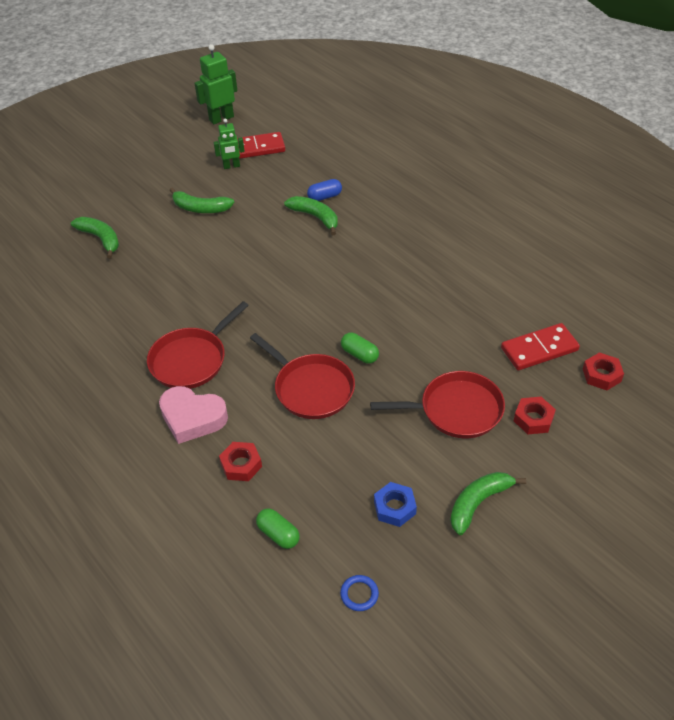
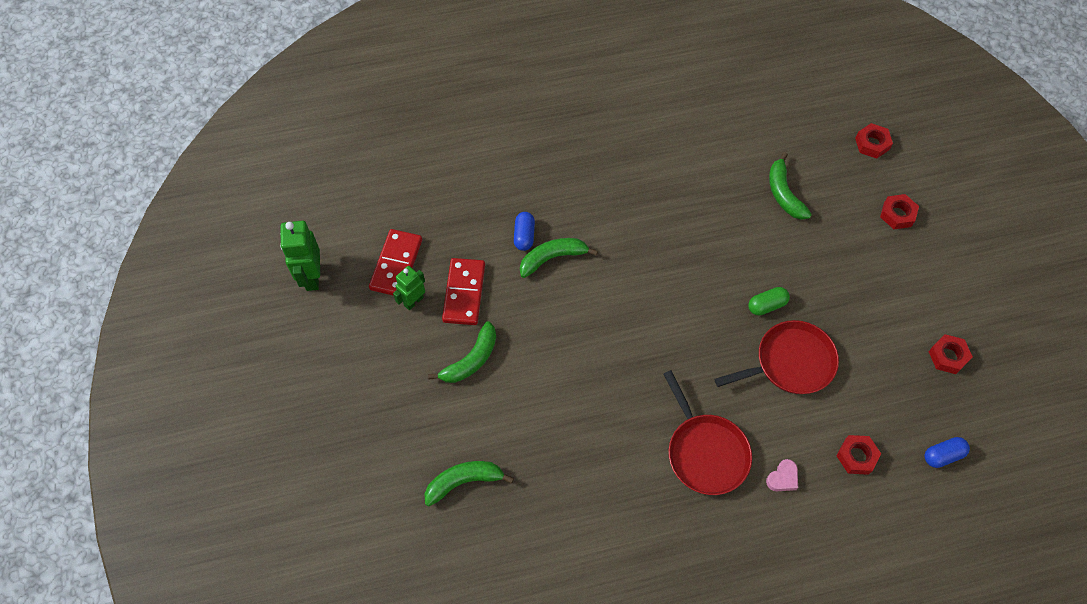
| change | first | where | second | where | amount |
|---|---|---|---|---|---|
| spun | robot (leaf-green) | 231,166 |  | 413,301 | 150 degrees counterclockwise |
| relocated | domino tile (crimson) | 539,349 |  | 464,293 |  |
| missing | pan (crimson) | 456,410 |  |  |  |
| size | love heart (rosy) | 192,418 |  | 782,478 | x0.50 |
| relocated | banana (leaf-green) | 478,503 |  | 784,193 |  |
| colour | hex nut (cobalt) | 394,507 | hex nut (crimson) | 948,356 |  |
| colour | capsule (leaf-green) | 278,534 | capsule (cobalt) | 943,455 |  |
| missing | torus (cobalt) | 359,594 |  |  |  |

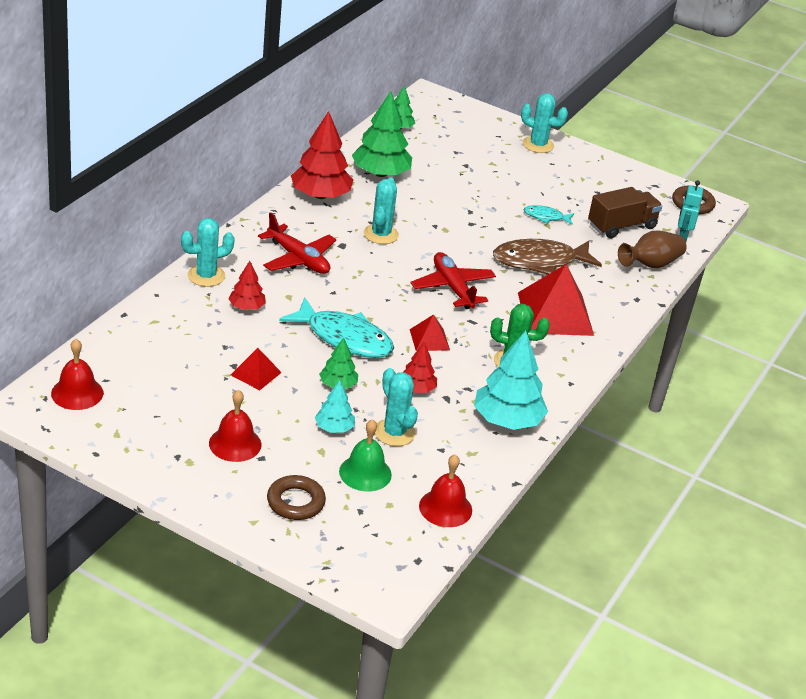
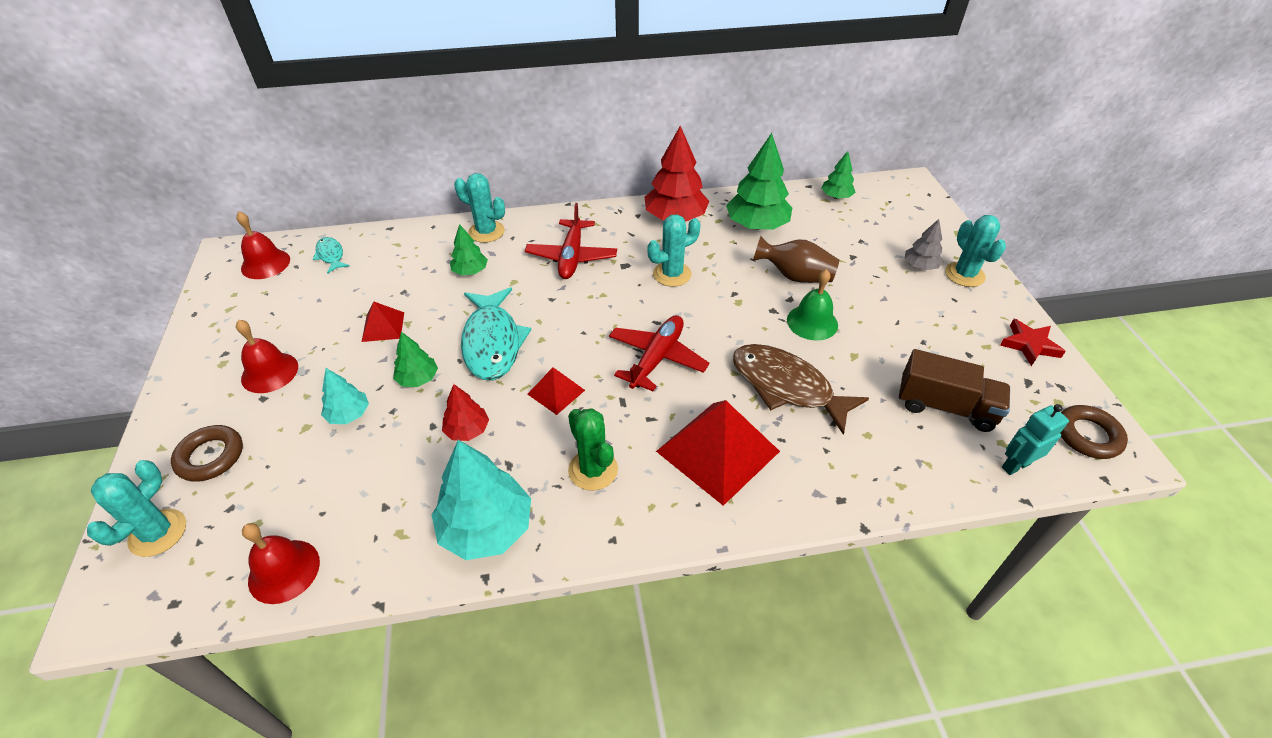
| change | first | where | second | where | amount |
|---|---|---|---|---|---|
| relocated | fish figure (aqua) | 546,217 |  | 331,255 |  |
| relocated | tall vase (brown) | 650,264 |  | 795,276 |  |
| colour | toy tree (crimson) | 246,307 | toy tree (leaf-green) | 470,271 |  |
| relocated | prickly plant (aqua) | 394,433 |  | 158,533 |  |
| relocated | school bell (leaf-green) | 365,473 |  | 812,322 |  |
| appeared |  |  | toy tree (gray) | 920,266 |  |
| appeared |  |  | five-pointed star (crimson) | 1029,345 |  |

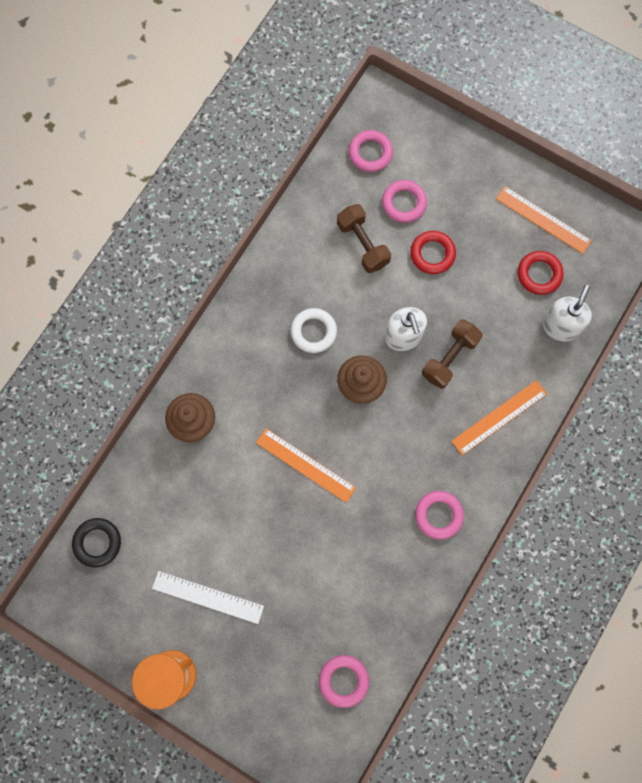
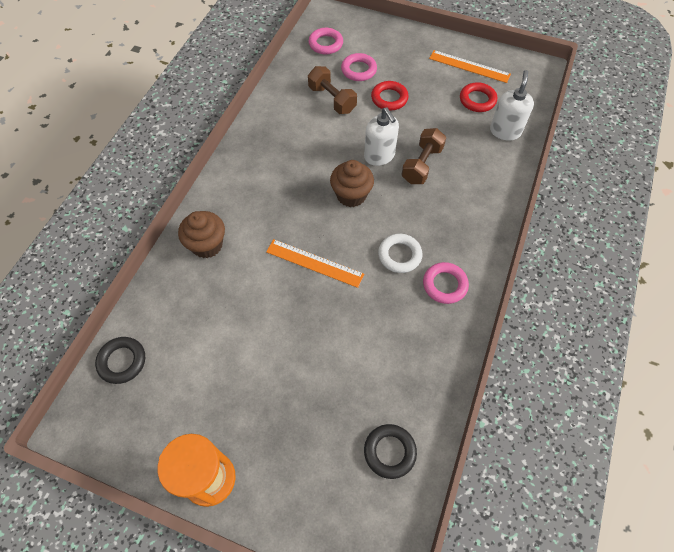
| change | first | where | second | where | amount |
|---|---|---|---|---|---|
| relocated | torus (snow-white) | 313,332 |  | 399,255 |  |
| missing | ruler (orange) | 499,417 |  |  |  |
| missing | ruler (snow-white) | 208,597 |  |  |  |
| colour | torus (rosy) | 343,680 | torus (black) | 389,452 |  |

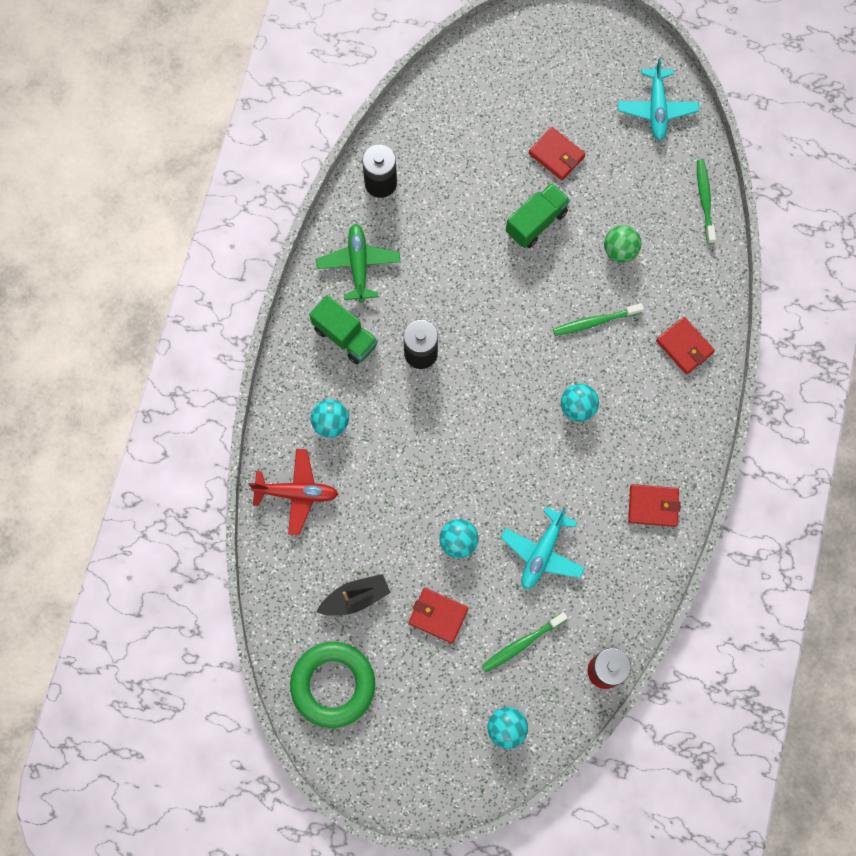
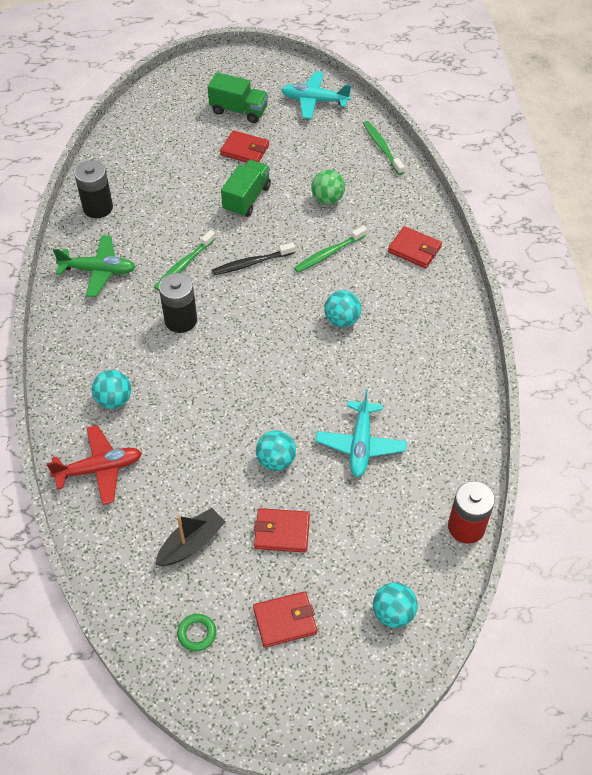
| change | first | where | second | where | amount |
|---|---|---|---|---|---|
| spun | aeroplane (aqua) | 656,109 |  | 314,100 | 120 degrees clockwise |
| spun | aeroplane (leaf-green) | 358,265 |  | 98,271 | 120 degrees clockwise |
| relocated | lorry (leaf-green) | 345,336 |  | 239,110 |  |
| relocated | wallet (crimson) | 653,506 |  | 285,621 |  |
| relocated | dental brush (leaf-green) | 522,643 |  | 184,265 |  |
| size | torus (leaf-green) | 333,685 |  | 197,634 | x0.41 |
| appeared |  |  | dental brush (black) | 251,263 |  |

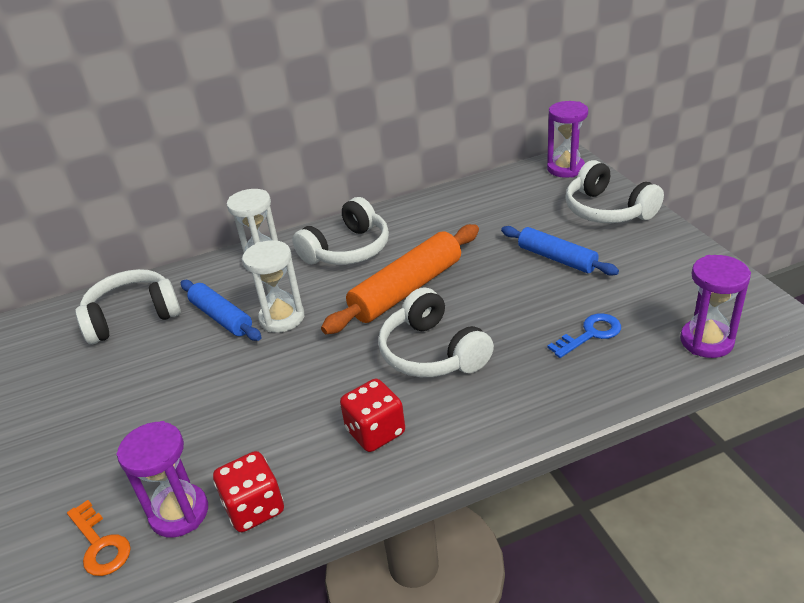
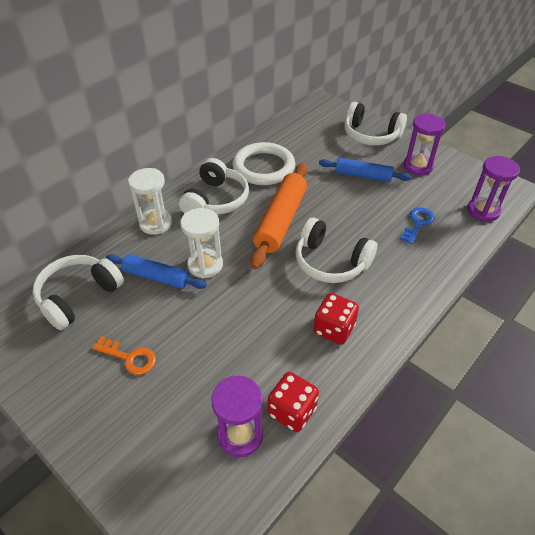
| change | first | where | second | where | amount |
|---|---|---|---|---|---|
| relocated | sandglass (royal purple) | 565,168 |  | 417,166 |  |
| relocated | latchkey (orange) | 100,544 |  | 129,357 |  |
| appeared |  |  | torus (snow-white) | 263,167 |  |

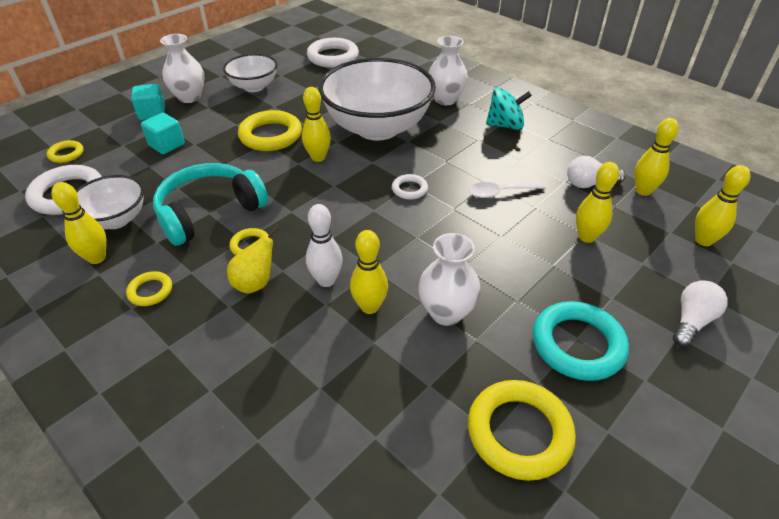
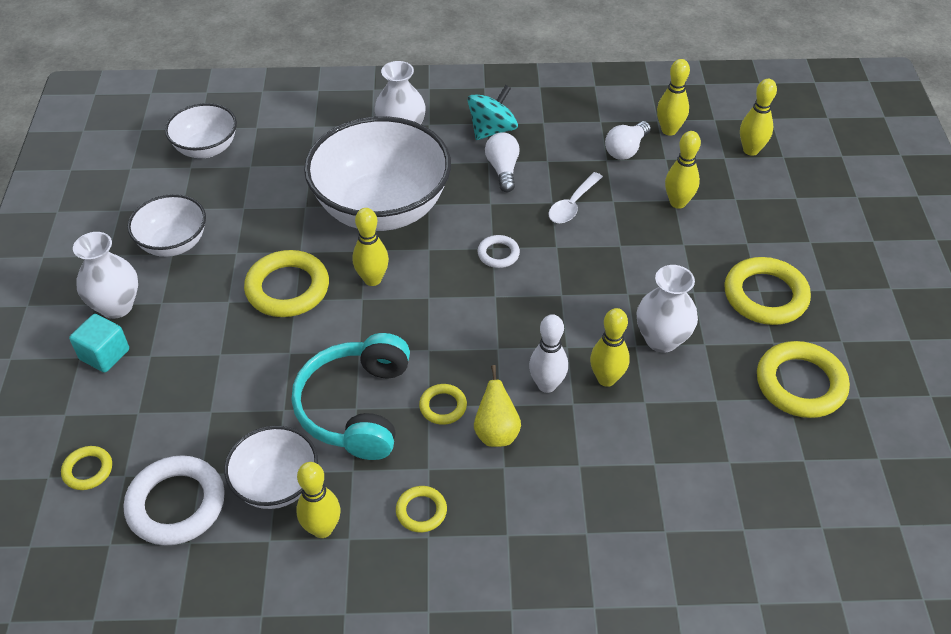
| change | first | where | second | where | amount |
|---|---|---|---|---|---|
| exchanged | torus (snow-white) | 333,57 | serving bowl (snow-white) | 206,148 |  |
| missing | solid cube (aqua) | 167,145 |  |  |  |
| relocated | lightbulb (snow-white) | 691,321 |  | 503,170 |  |
| colour | torus (aqua) | 577,344 | torus (golden) | 765,295 |  |

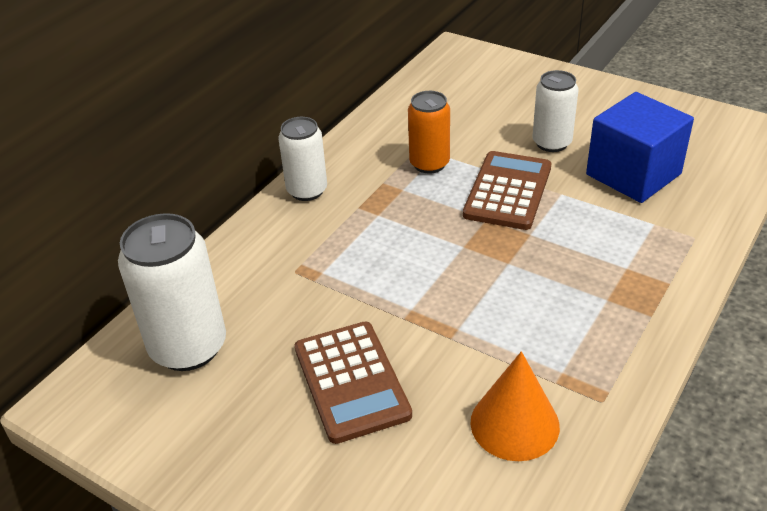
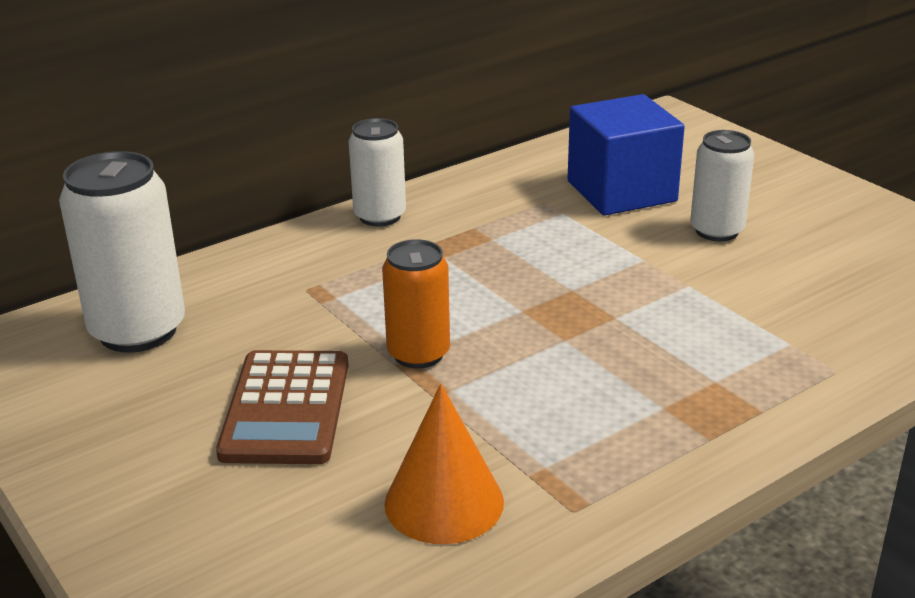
| change | first | where | second | where | amount |
|---|---|---|---|---|---|
| relocated | soda can (orange) | 429,164 |  | 418,354 |  |
| relocated | solid cube (cobalt) | 633,174 |  | 621,191 |  |
| missing | adding machine (brown) | 508,191 |  |  |  |

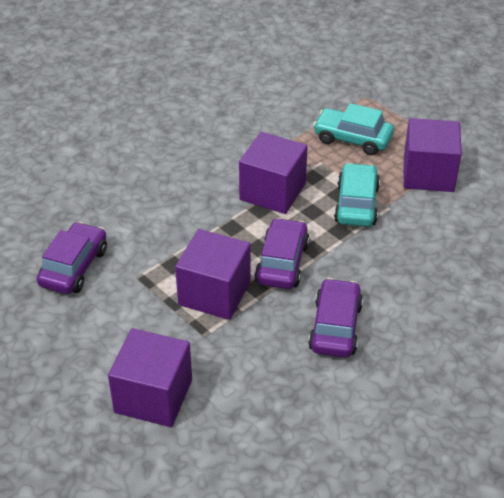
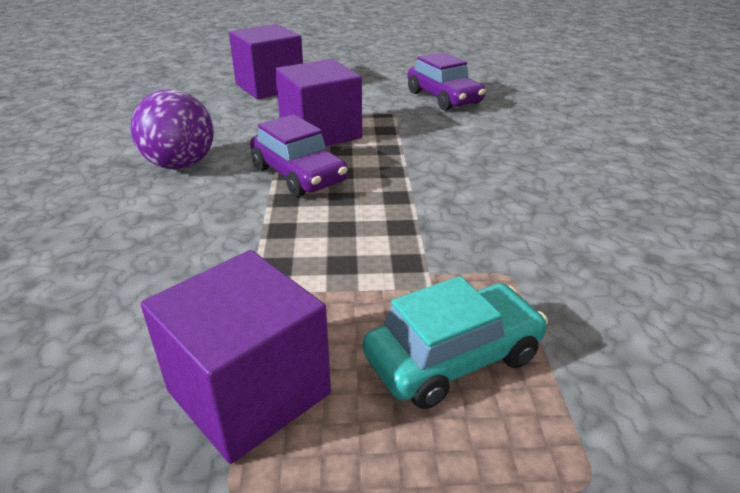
| change | first | where | second | where | amount |
|---|---|---|---|---|---|
| missing | solid cube (royal purple) | 272,191 |  |  |  |
| missing | car (aqua) | 356,204 |  |  |  |
| exchanged | car (royal purple) | 335,327 | ball (royal purple) | 180,165 |  |

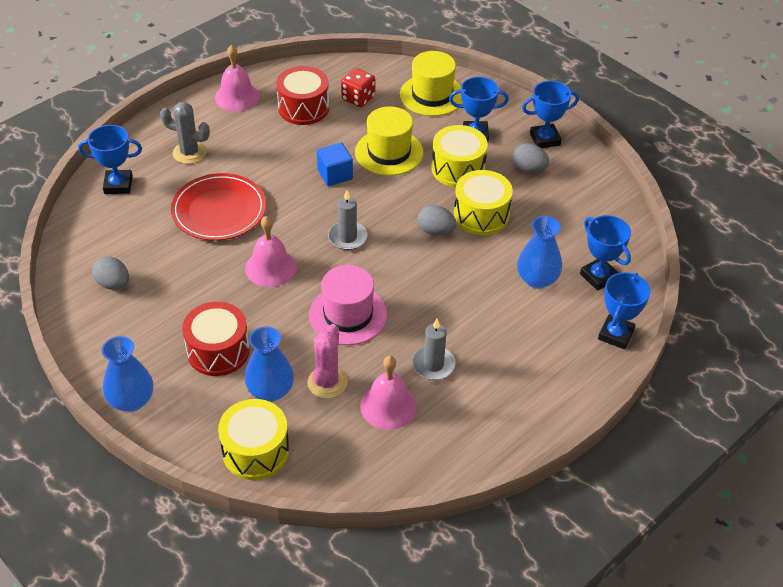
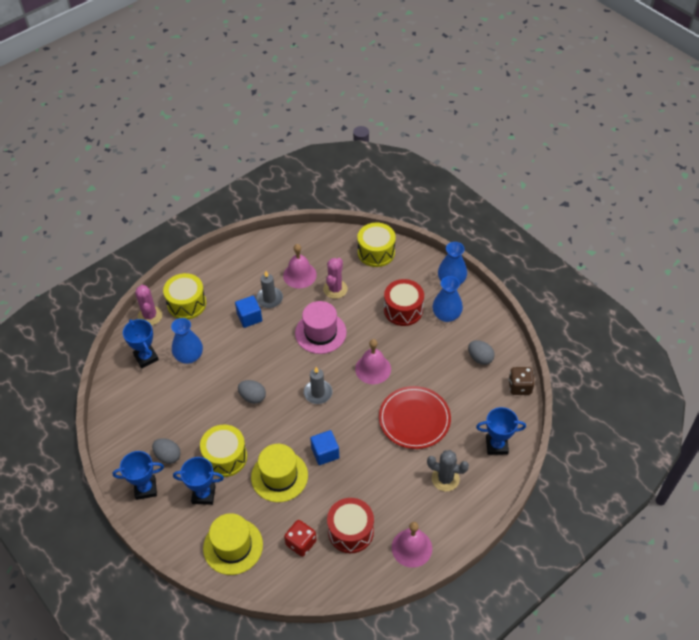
| change | first | where | second | where | amount |
|---|---|---|---|---|---|
| relocated | drum (golden) | 481,215 |  | 186,304 |  |
| exchanged | prize cup (cobalt) | 615,334 | prickly plant (rosy) | 150,316 |  |
| relocated | tall vase (cobalt) | 270,390 |  | 446,315 |  |
| appeared |  |  | solid cube (cobalt) | 249,317 |  |
| appeared |  |  | die (brown) | 520,387 |  |

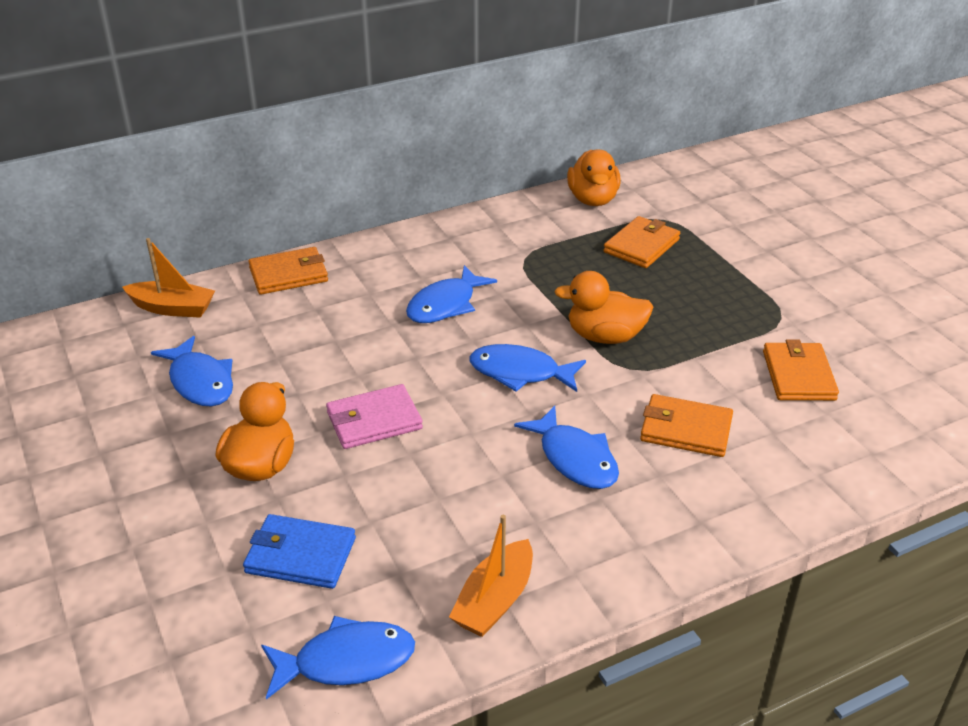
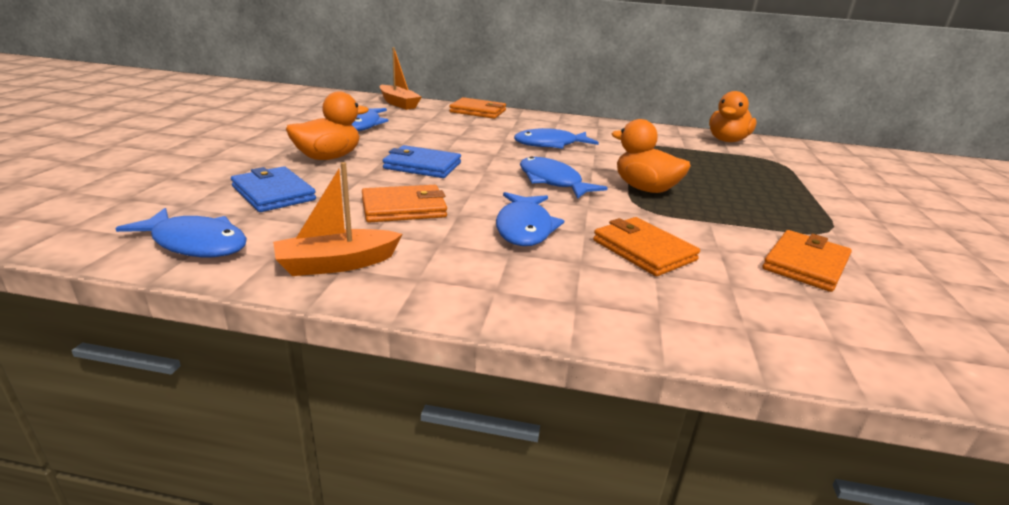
| change | first | where | second | where | amount |
|---|---|---|---|---|---|
| relocated | wallet (orange) | 641,246 |  | 404,208 |  |
| colour | wallet (rosy) | 374,420 | wallet (cobalt) | 422,166 |  |

